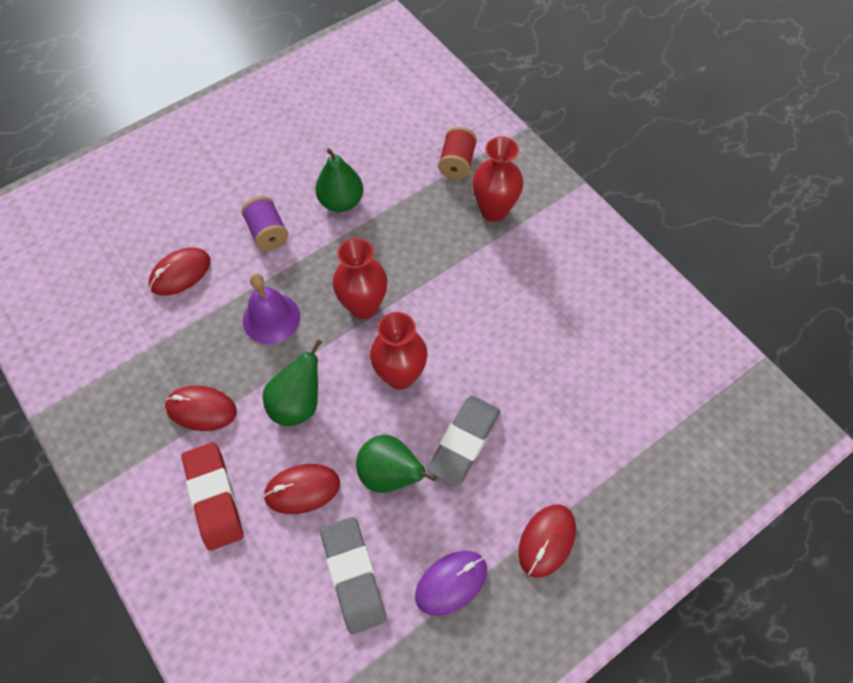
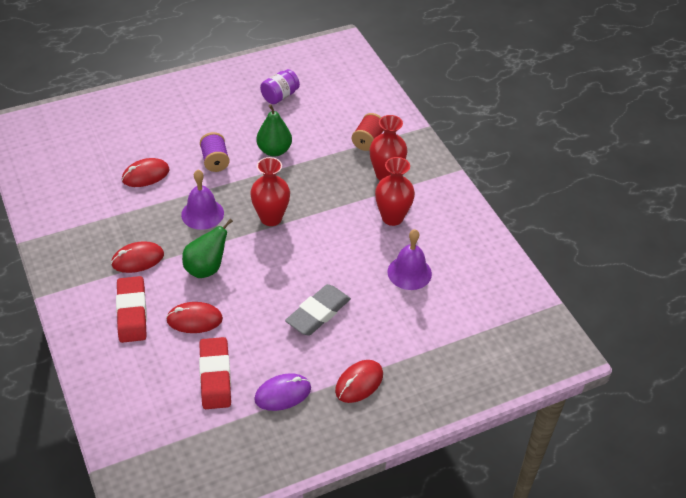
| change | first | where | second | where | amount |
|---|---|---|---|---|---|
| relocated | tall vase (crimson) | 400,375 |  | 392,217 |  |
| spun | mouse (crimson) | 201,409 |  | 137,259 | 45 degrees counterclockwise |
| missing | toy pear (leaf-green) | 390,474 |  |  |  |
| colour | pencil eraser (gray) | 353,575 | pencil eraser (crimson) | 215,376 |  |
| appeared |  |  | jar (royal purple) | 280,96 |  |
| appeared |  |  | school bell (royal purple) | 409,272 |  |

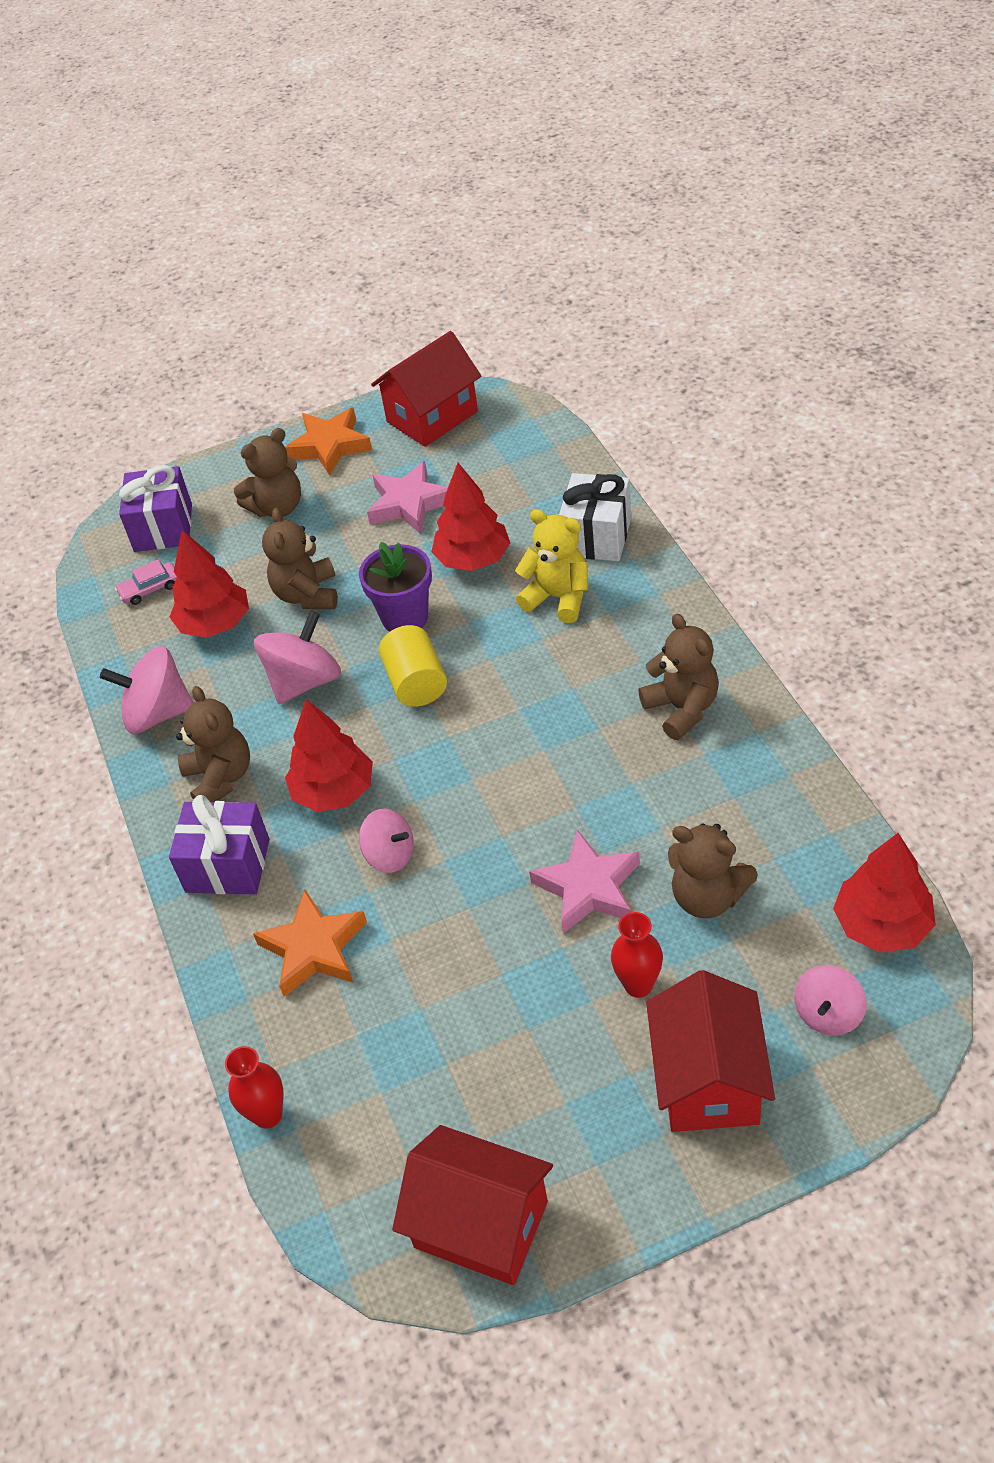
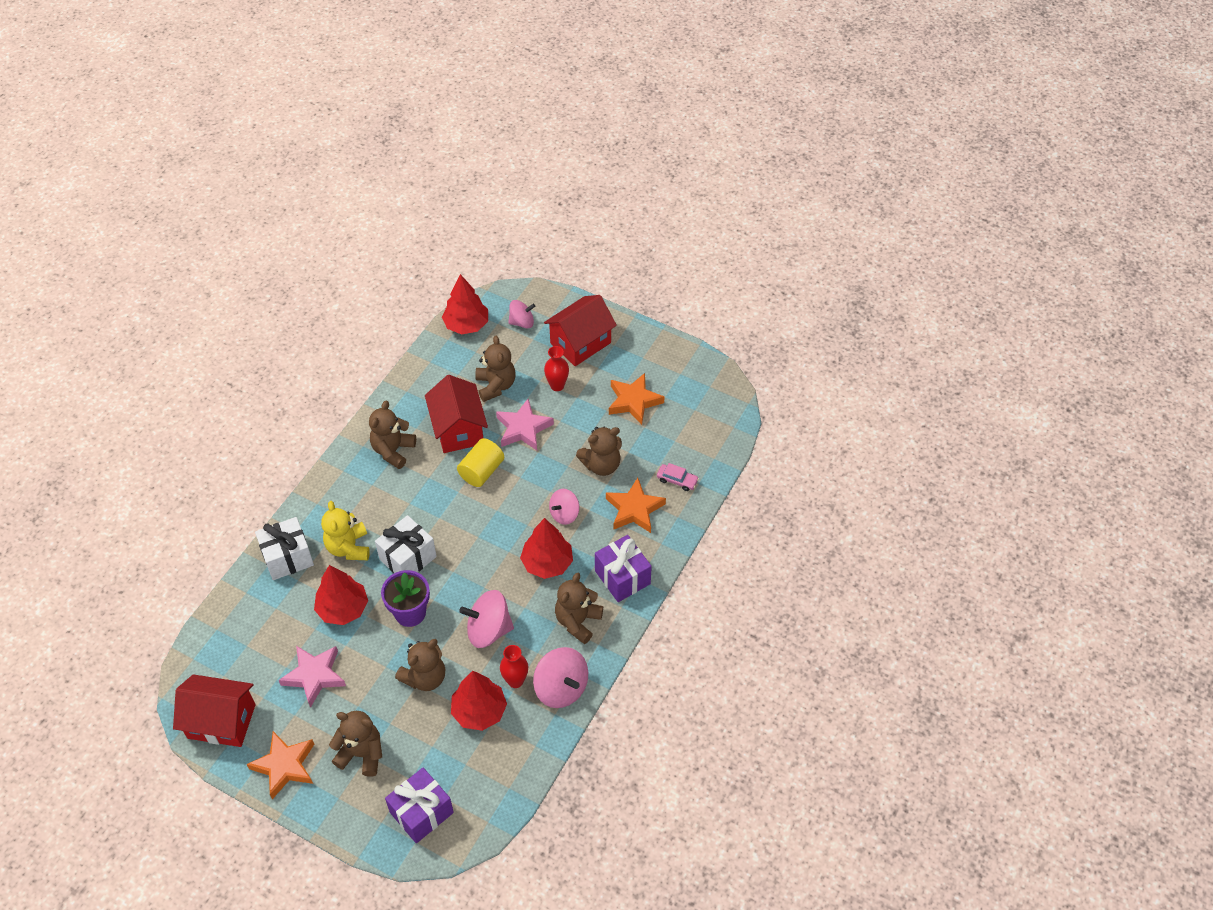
| change | first | where | second | where | amount |
|---|---|---|---|---|---|
| relocated | car (rosy) | 150,589 |  | 677,480 |  |
| relocated | solid cylinder (golden) | 416,683 |  | 481,471 |  |
| spun | spinning top (rosy) | 390,855 |  | 564,514 | 120 degrees counterclockwise |
| relocated | tall vase (crimson) | 268,1115 |  | 515,681 |  |
| relocated | house (crimson) | 481,1224 |  | 458,429 |  |
| appeared |  |  | five-pointed star (orange) | 633,401 |  |
| appeared |  |  | teddy bear (brown) | 601,465 |  |
| appeared |  |  | wrapped gift (snow-white) | 408,558 |  |

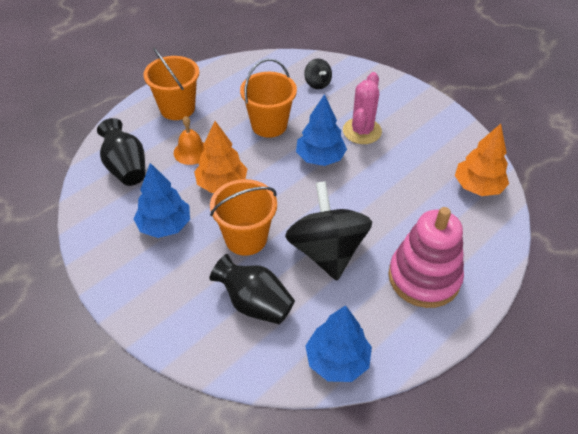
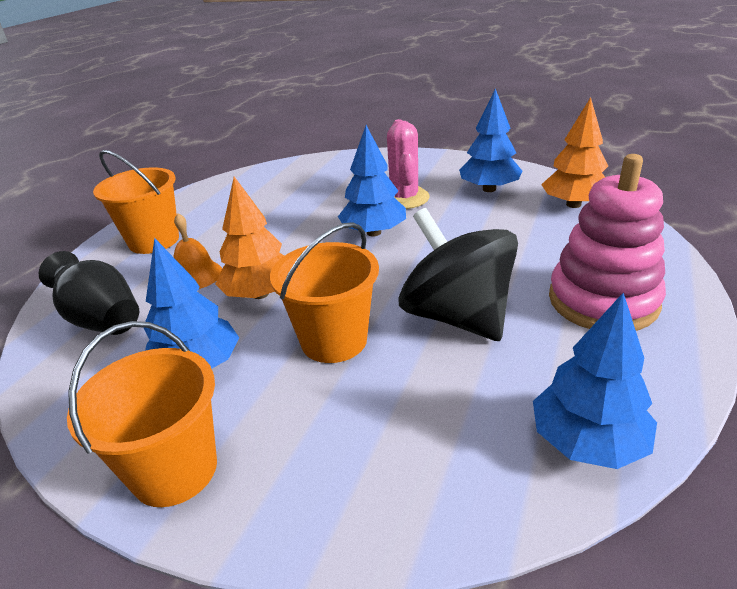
| change | first | where | second | where | amount |
|---|---|---|---|---|---|
| relocated | bucket (orange) | 269,125 |  | 174,470 |  |
| missing | spinning top (black) | 317,83 |  |  |  |
| missing | tall vase (black) | 255,303 |  |  |  |
| appeared |  |  | toy tree (cobalt) | 489,189 |  |

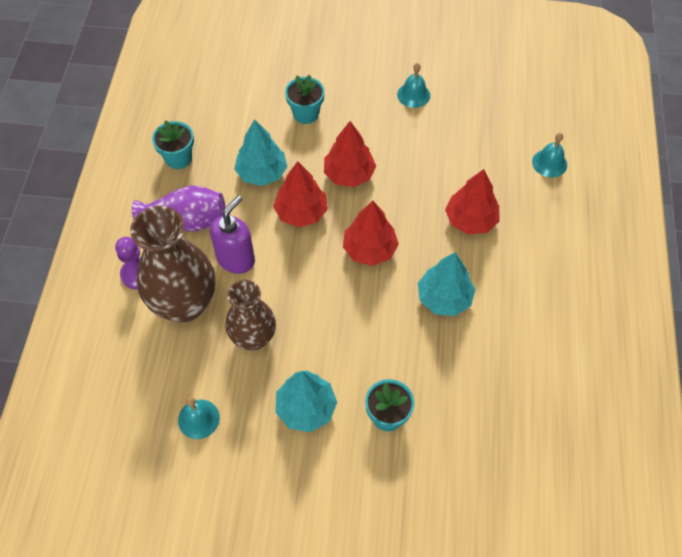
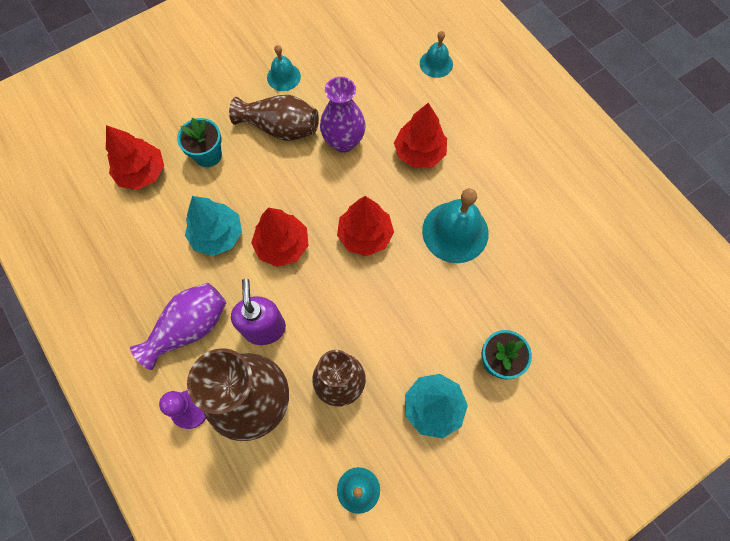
| change | first | where | second | where | amount |
|---|---|---|---|---|---|
| missing | plant pot (aqua) | 178,158 |  |  |  |
| relocated | toy tree (crimson) | 349,174 |  | 142,173 |  |
| exchanged | toy tree (aqua) | 444,298 | school bell (aqua) | 455,232 |  |
| appeared |  |  | tall vase (royal purple) | 343,142 |  |
| appeared |  |  | tall vase (brown) | 280,128 |  |

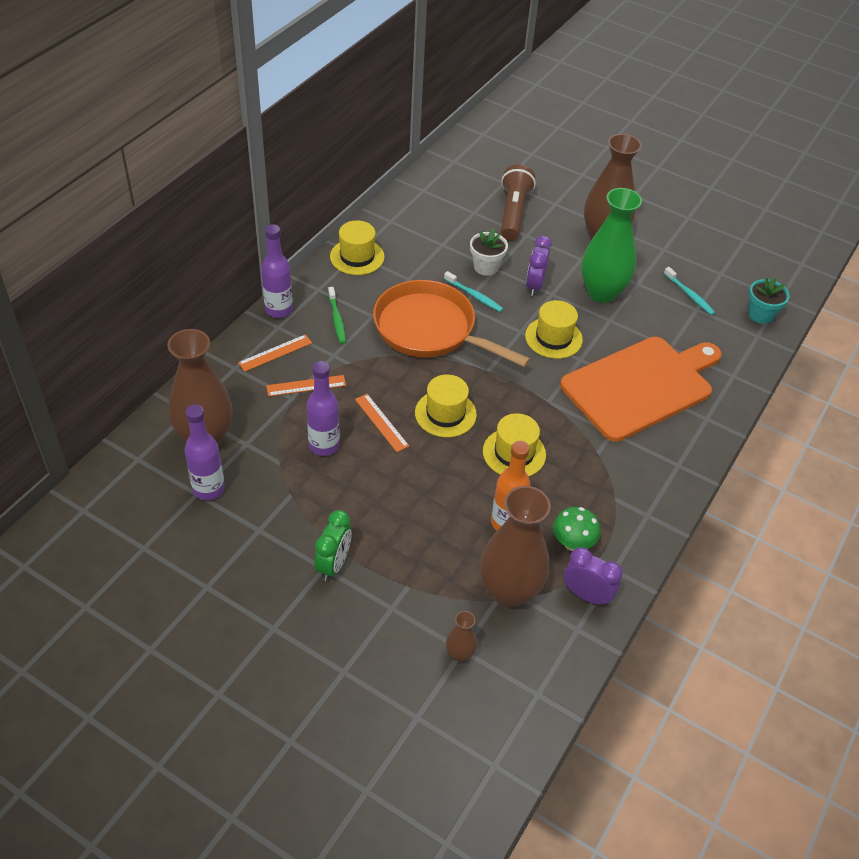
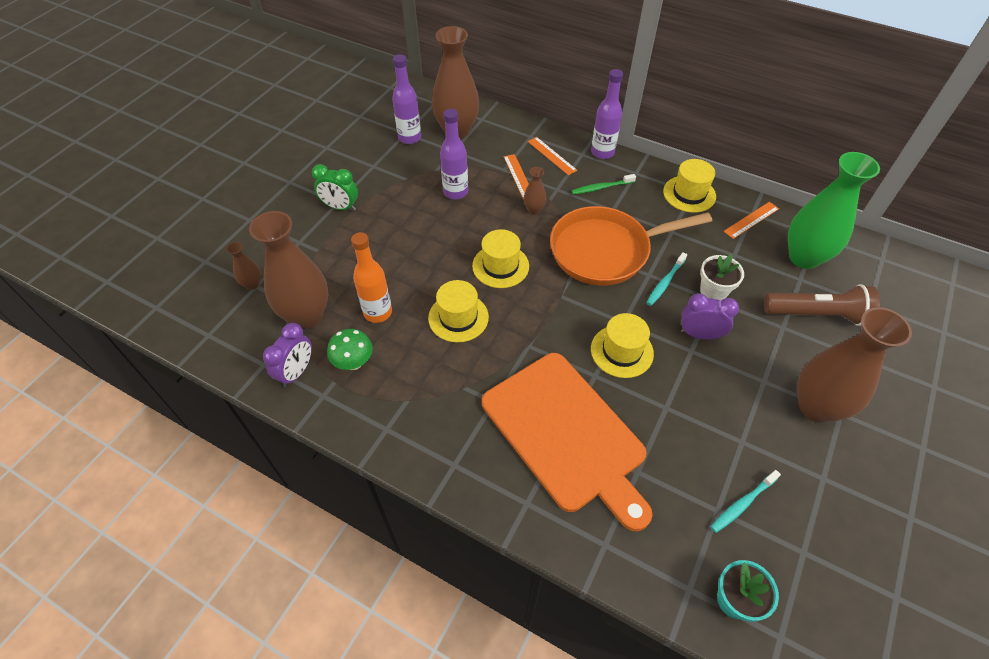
| change | first | where | second | where | amount |
|---|---|---|---|---|---|
| relocated | tall vase (leaf-green) | 602,292 |  | 804,257 |  |
| spun | pan (orange) | 430,330 |  | 606,251 | 135 degrees counterclockwise |
| relocated | ruler (orange) | 381,422 |  | 751,220 |  |
| appeared |  |  | tall vase (brown) | 534,210 |  |

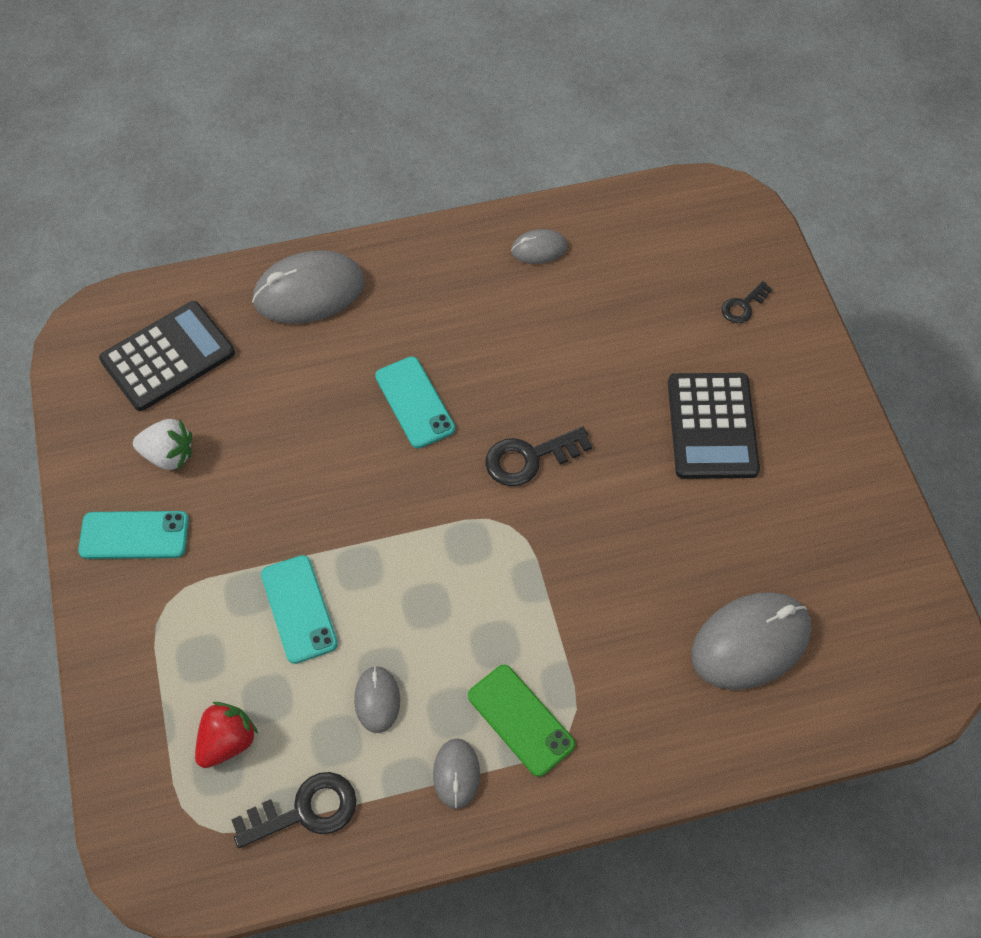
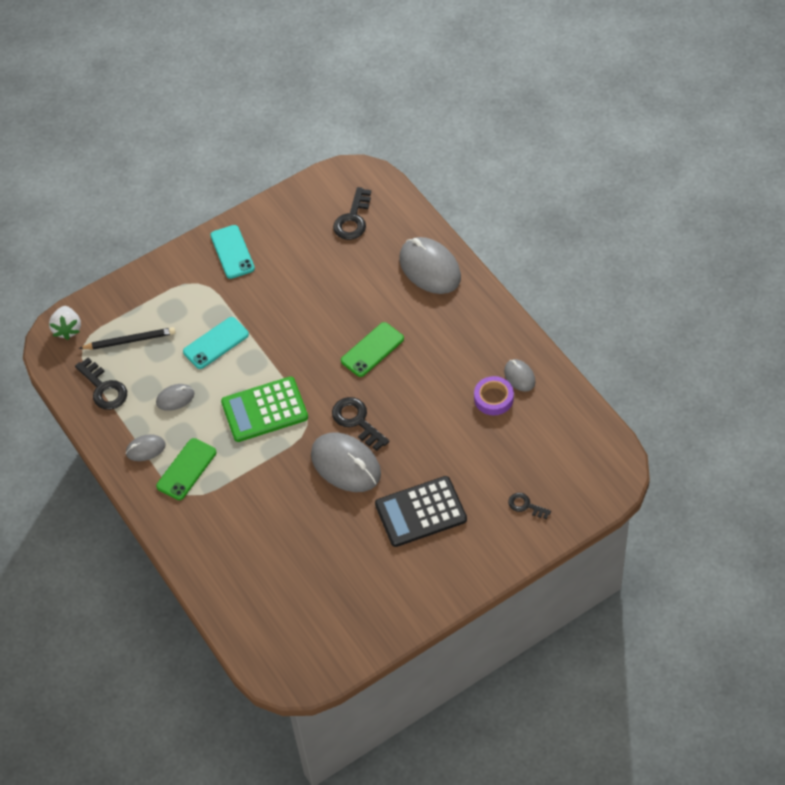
| change | first | where | second | where | amount |
|---|---|---|---|---|---|
| exchanged | adding machine (black) | 168,356 | latchkey (black) | 353,219 |  |
| colour | smartphone (aqua) | 415,402 | smartphone (leaf-green) | 372,350 |  |
| relocated | berry (snow-white) | 168,455 |  | 67,329 |  |
| relocated | mouse (gray) | 750,643 |  | 345,465 |  |
| exchanged | berry (crimson) | 227,741 | lead pencil (black) | 129,341 |  |
| appeared |  |  | adding machine (leaf-green) | 264,410 |  |
| appeared |  |  | sticky tape (royal purple) | 493,398 |  |

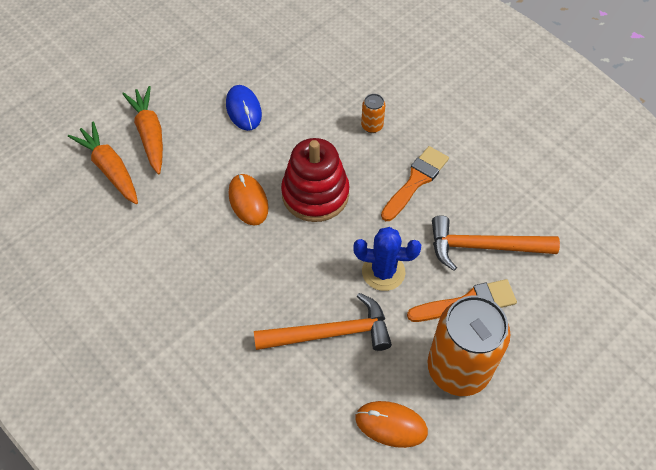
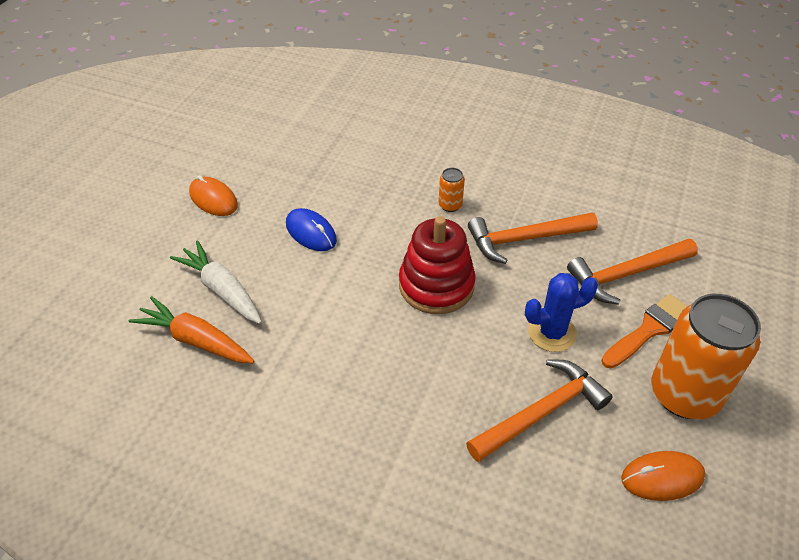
| change | first | where | second | where | amount |
|---|---|---|---|---|---|
| colour | toy carrot (orange) | 150,134 | toy carrot (snow-white) | 222,290 |  |
| exchanged | paint brush (orange) | 416,181 | hammer (orange) | 524,239 |  |
| relocated | mouse (orange) | 248,201 |  | 213,199 |  |

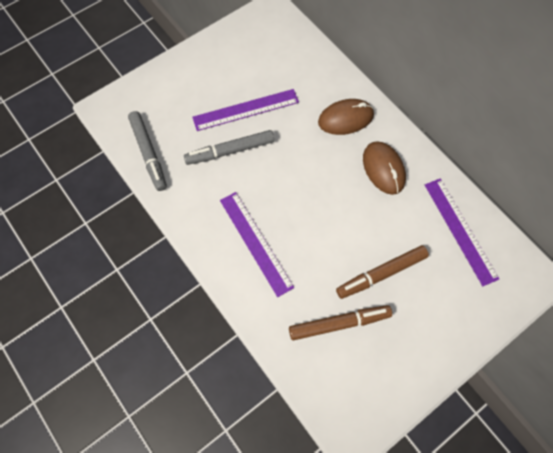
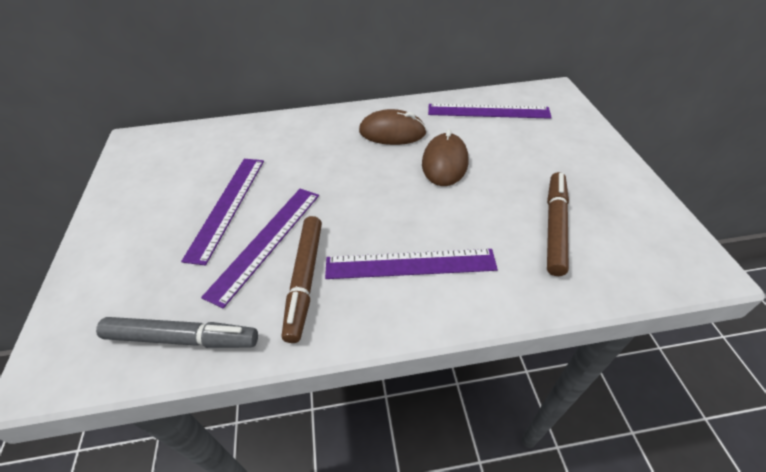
| change | first | where | second | where | amount |
|---|---|---|---|---|---|
| relocated | mouse (brown) | 345,119 |  | 445,163 |  |
| exchanged | felt pen (gray) | 230,151 | ruler (royal purple) | 266,242 |  |
| relocated | felt pen (brown) | 381,274 |  | 305,280 |  |

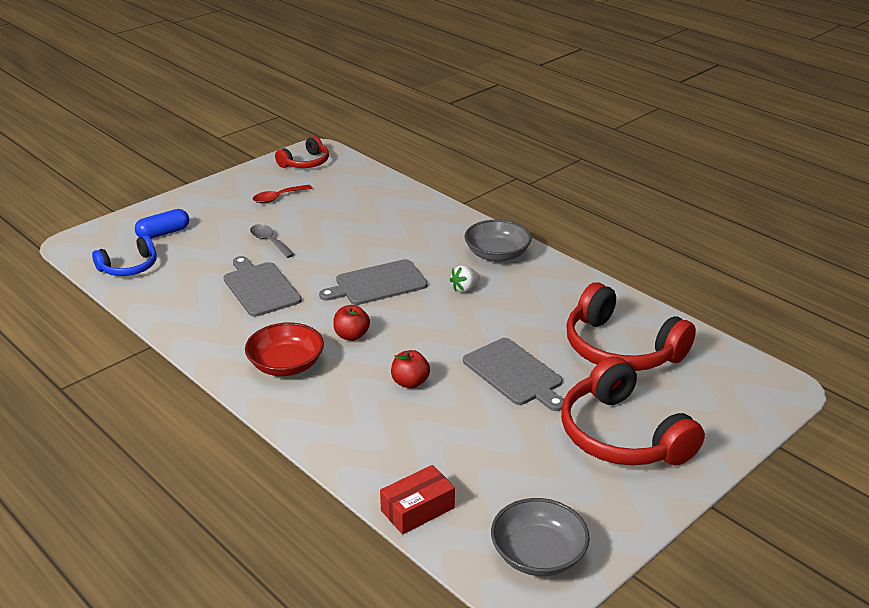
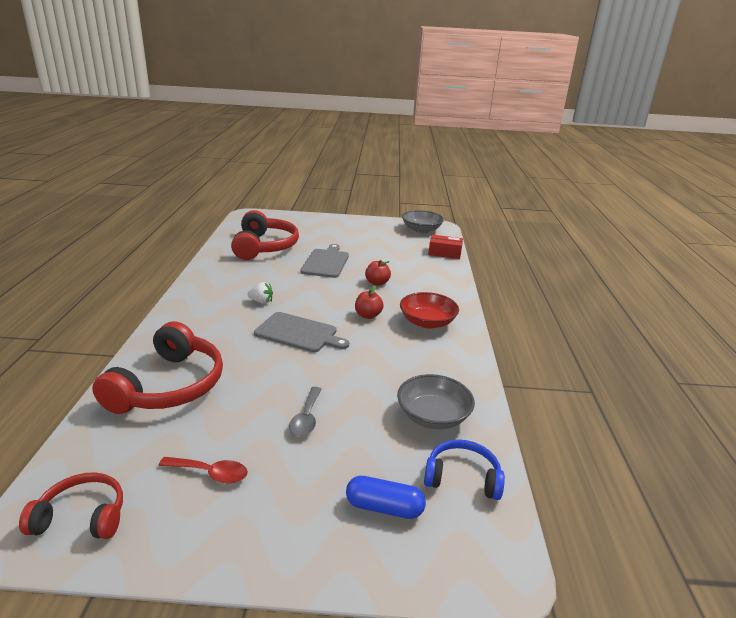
| change | first | where | second | where | amount |
|---|---|---|---|---|---|
| relocated | serving bowl (gray) | 497,254 |  | 433,416 |  |
| missing | chopping board (gray) | 260,287 |  |  |  |
| relocated | over-ear headphones (crimson) | 622,435 |  | 169,386 |  |

